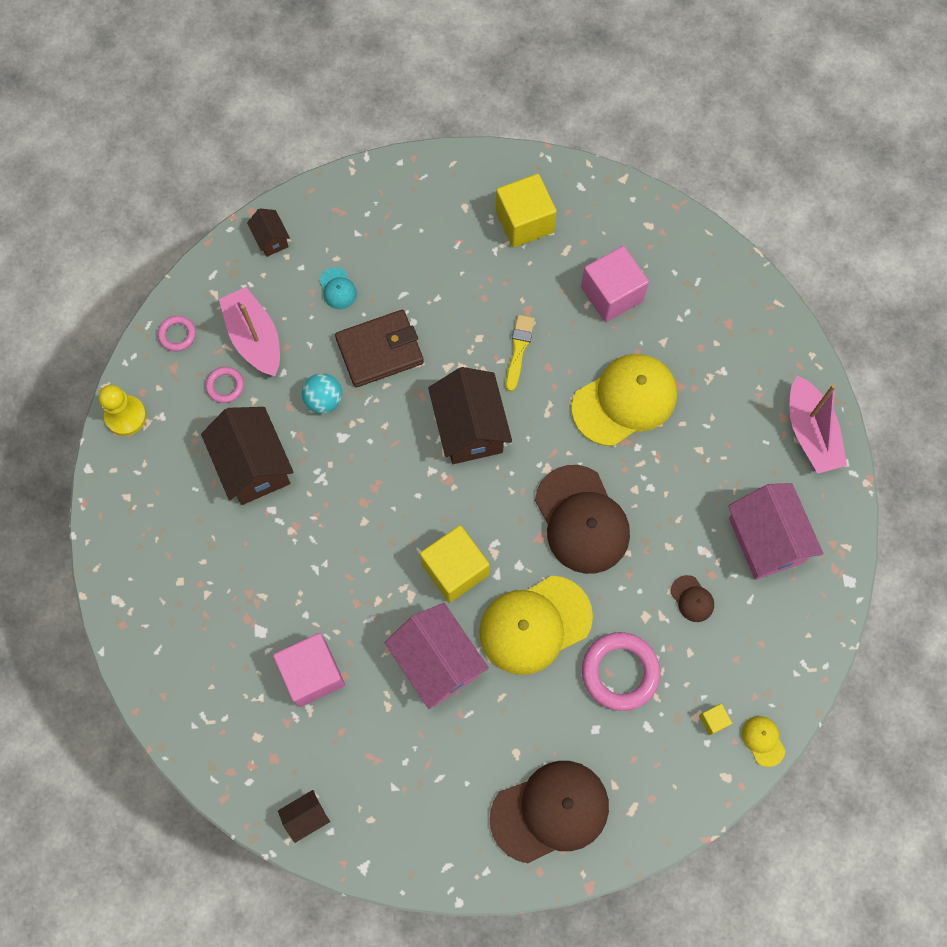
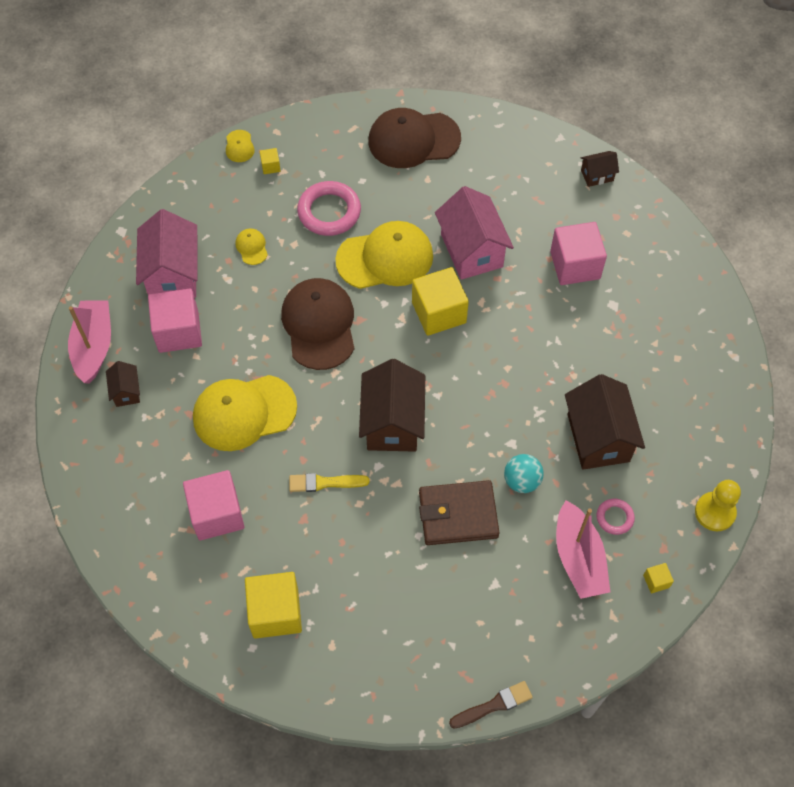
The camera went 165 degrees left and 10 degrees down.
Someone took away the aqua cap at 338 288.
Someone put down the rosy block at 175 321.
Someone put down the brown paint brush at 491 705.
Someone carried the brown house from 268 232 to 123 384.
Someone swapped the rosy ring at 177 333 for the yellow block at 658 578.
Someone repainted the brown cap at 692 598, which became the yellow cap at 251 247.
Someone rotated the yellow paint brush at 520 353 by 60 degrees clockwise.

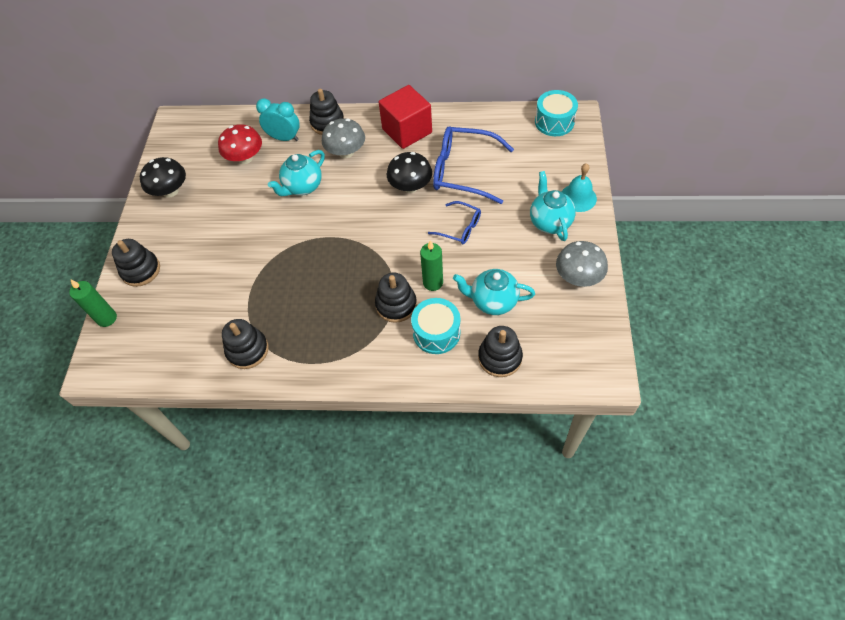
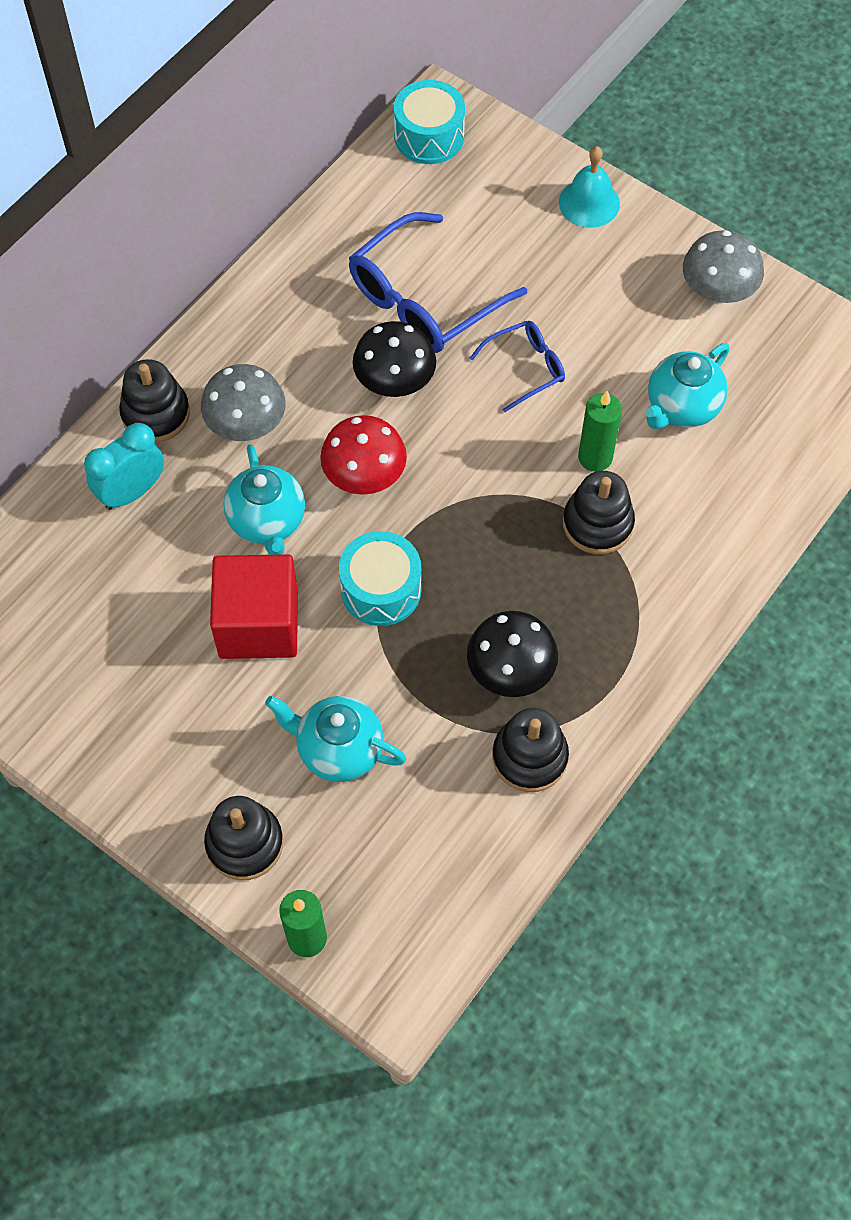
The camera went 60 degrees left and 5 degrees up.
Someone took away the ebony stacking rings at 500 351.
Someone carried the ebony fungus from 163 177 to 512 654.
Someone carried the scarlet fungus from 240 144 to 363 455.
Someone carried the scarlet block from 405 117 to 254 606.
Someone carried the aqua toy drum from 435 326 to 380 578.
Someone carried the aqua tea pot from 553 206 to 335 739.

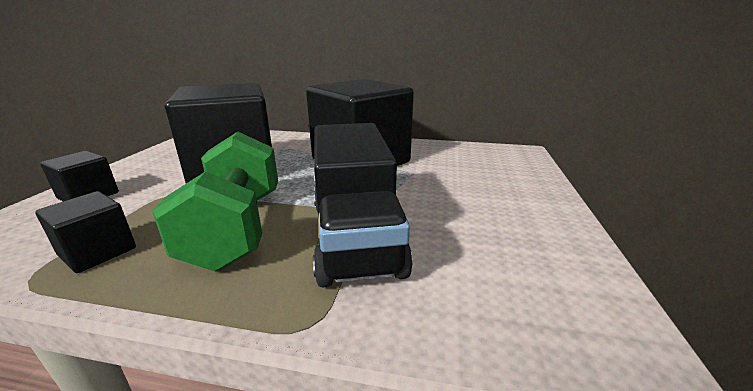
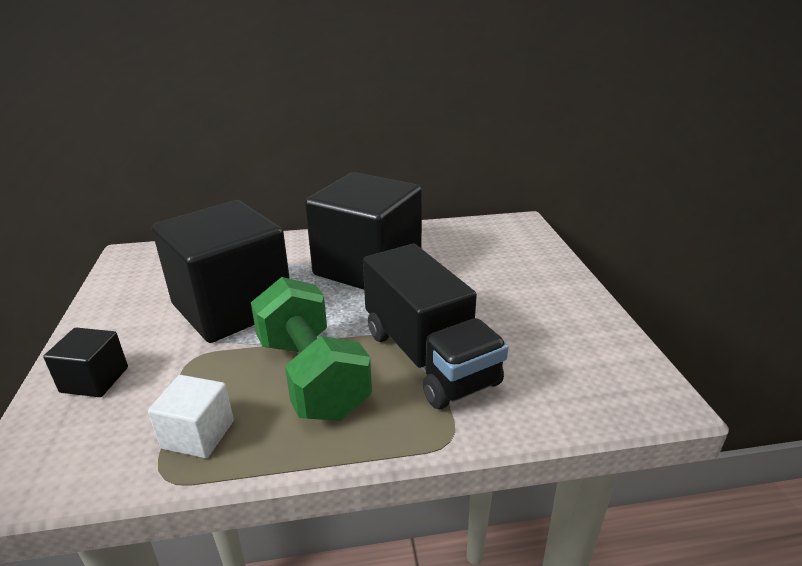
The camera went 20 degrees left and 5 degrees up.
Someone repainted the ebony block at 85 232, which became the snow-white block at 191 416.

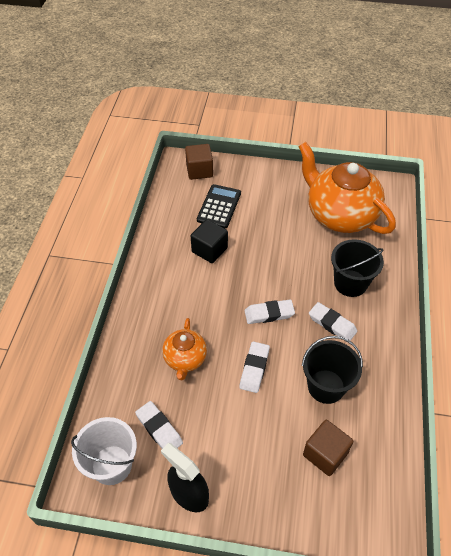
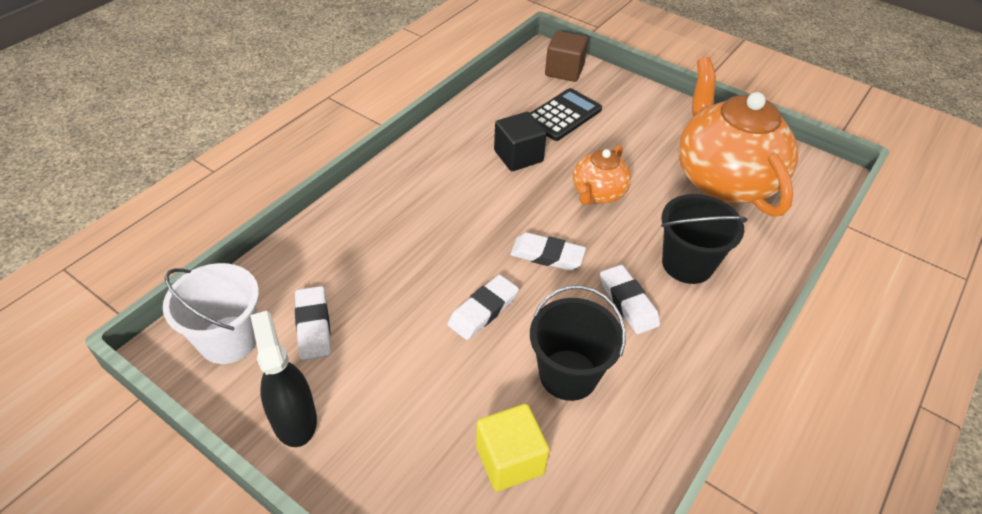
The camera went 25 degrees right and 5 degrees down.
Someone carried the orange-coloured tea pot from 184 349 to 602 175.
Someone repainted the brown block at 328 448, which became the yellow block at 513 447.

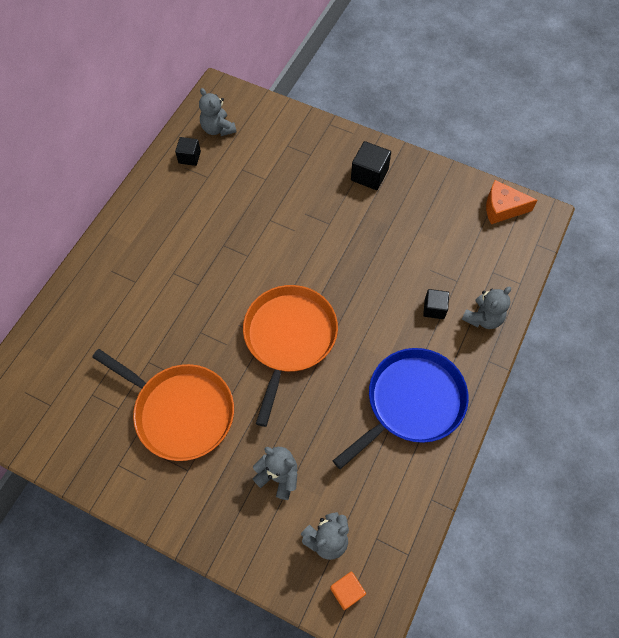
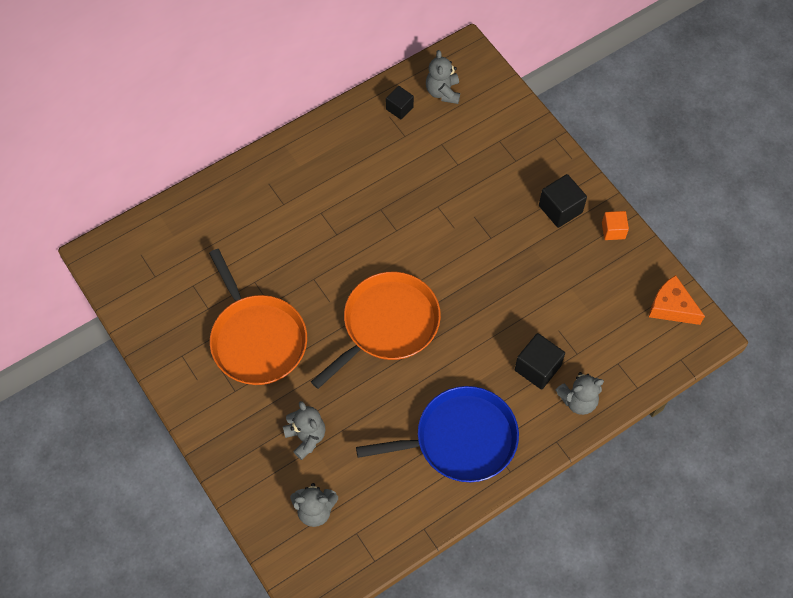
The camera went 30 degrees right and 0 degrees up.
Someone carried the orange-coloured block from 348 590 to 615 225.
Someone scaled the ebony block at 436 304 by 1.54.

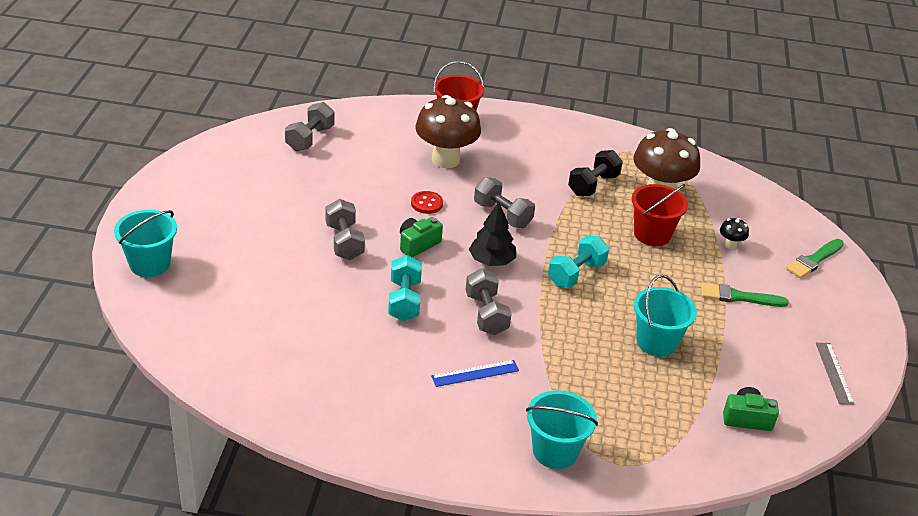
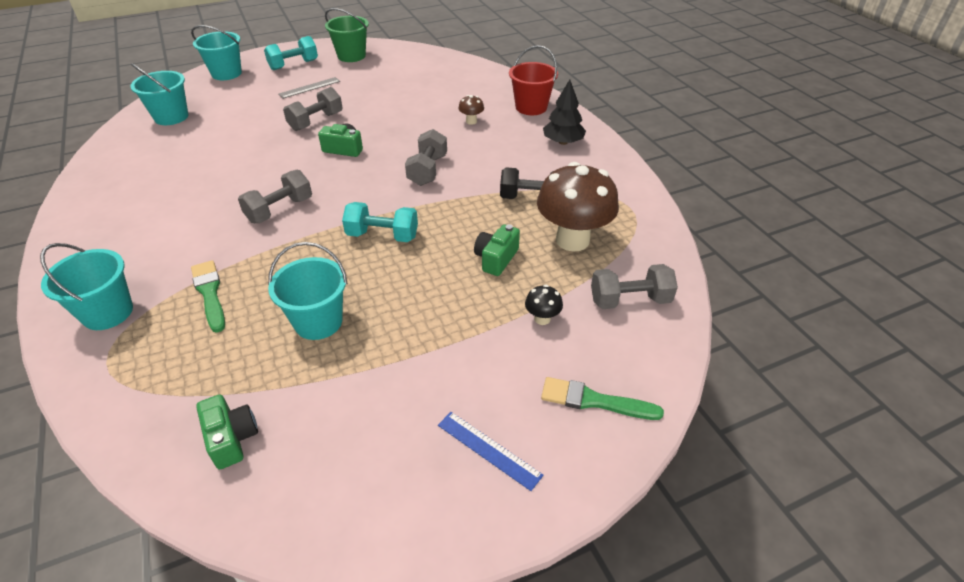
The camera went 60 degrees right and 5 degrees up.
Someone took away the scarlet shirt button at 427 202.
Someone put down the aqua pail at 159 94.
Someone put down the emerald pail at 347 35.
Someone carried the gray dumbbell from 309 126 to 634 286.
Someone carried the aqua dumbbell from 405 288 to 291 53.
Someone carried the royal blue measuring stick from 475 373 to 491 451.
Someone carried the ebony tree from 492 234 to 564 112.
Someone carried the emerald paint brush from 745 295 to 208 296.
Someone carried the gray measuring stick from 835 374 to 309 88.
Someone swapped the scarlet pail at 660 215 for the emerald photo camera at 497 250.
Someone scaled the brown fungus at 448 131 by 0.42.

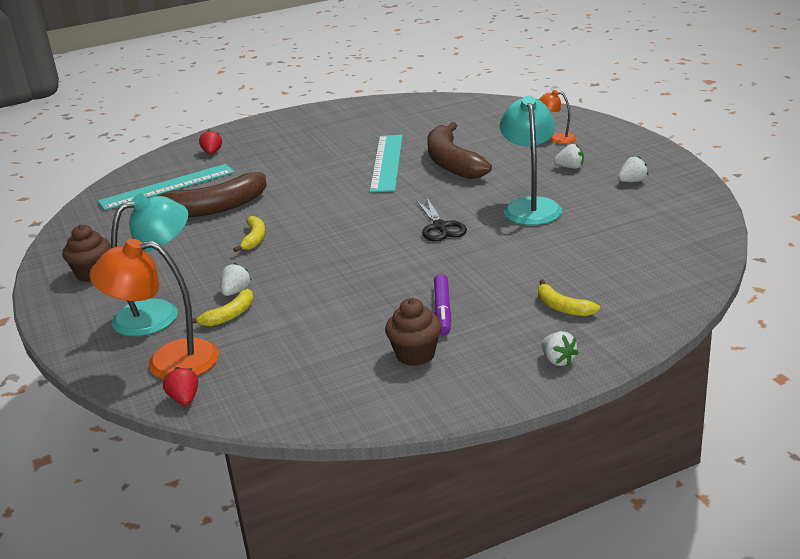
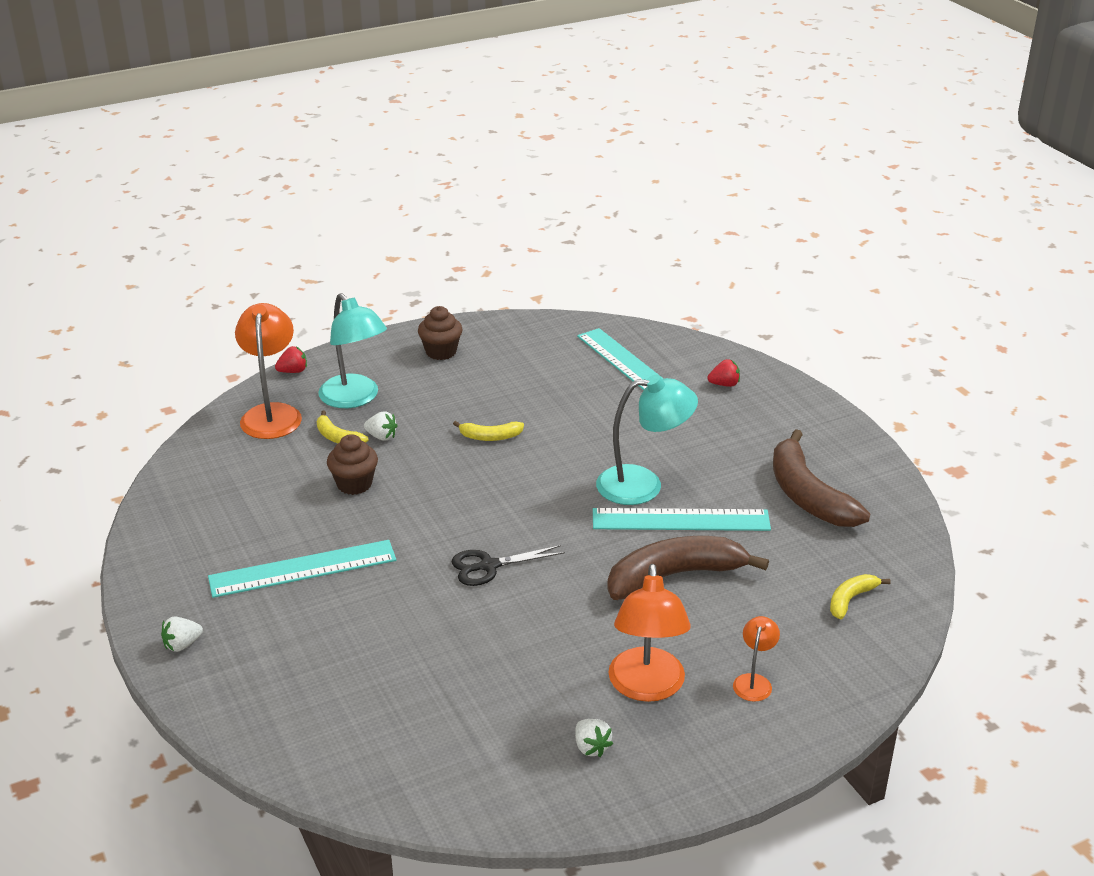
The camera went 85 degrees right and 5 degrees up.
Someone carried the brown banana from 207 194 to 821 478.
Someone carried the scarlet strawberry from 180 386 to 291 359.
Someone carried the brown muffin from 413 332 to 352 464.
Someone carried the aqua desk lamp from 531 160 to 647 440.
Someone carried the yellow banana from 569 298 to 860 597.
Someone swapped the purple marker at 442 304 for the aqua measuring stick at 302 569.
Someone swapped the snow-white strawberry at 569 156 for the orange-coloured desk lamp at 649 633.

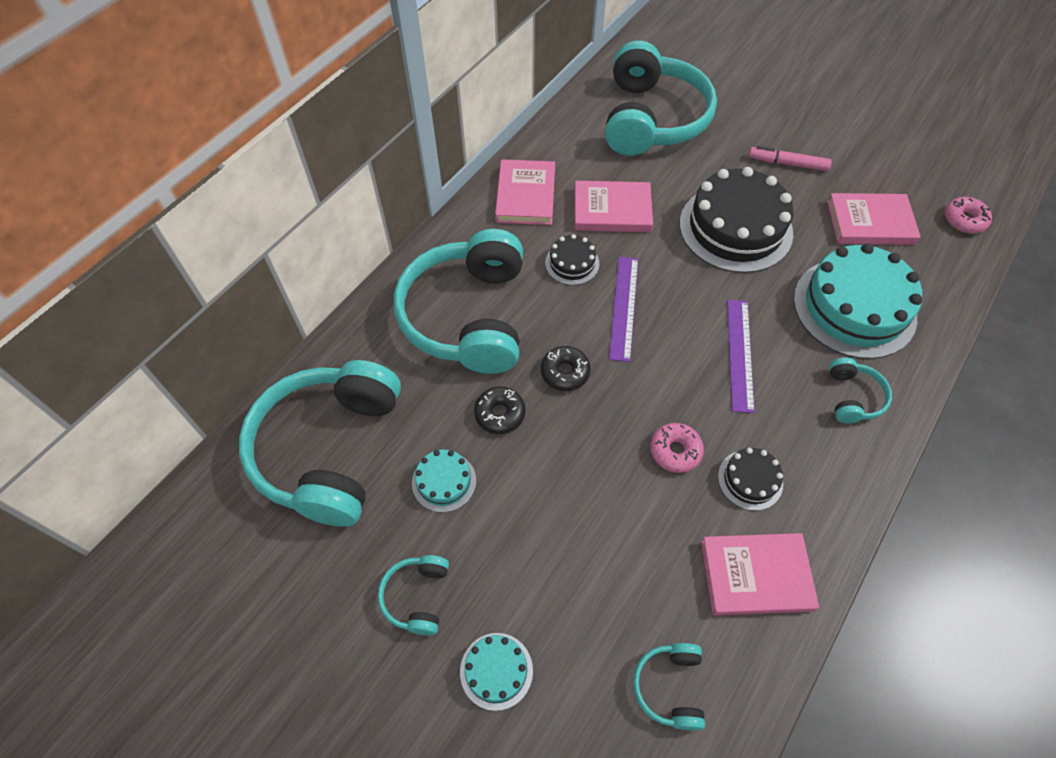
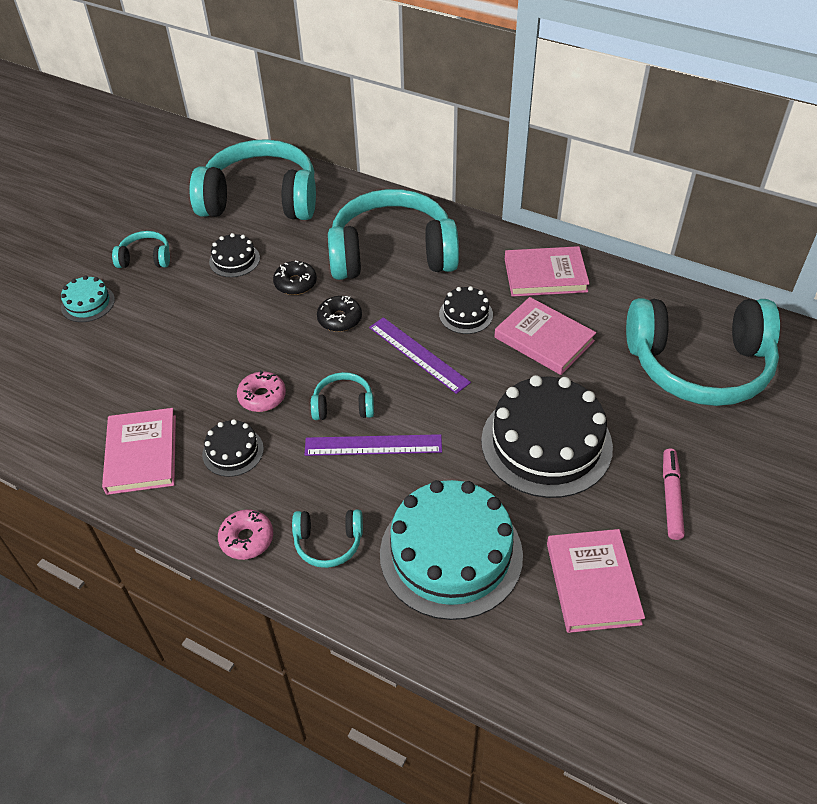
The camera went 85 degrees right and 10 degrees down.
Someone carried the aqua headphones from 669 687 to 342 396.
Someone carried the rosy glazed donut from 968 215 to 245 534.
Someone repainted the aqua layer cake at 444 481, which became the ebony layer cake at 234 255.
Someone rotated the rosy hardback at 614 206 by 45 degrees counterclockwise.
Someone rotated the purple measuring stick at 623 309 by 45 degrees clockwise.

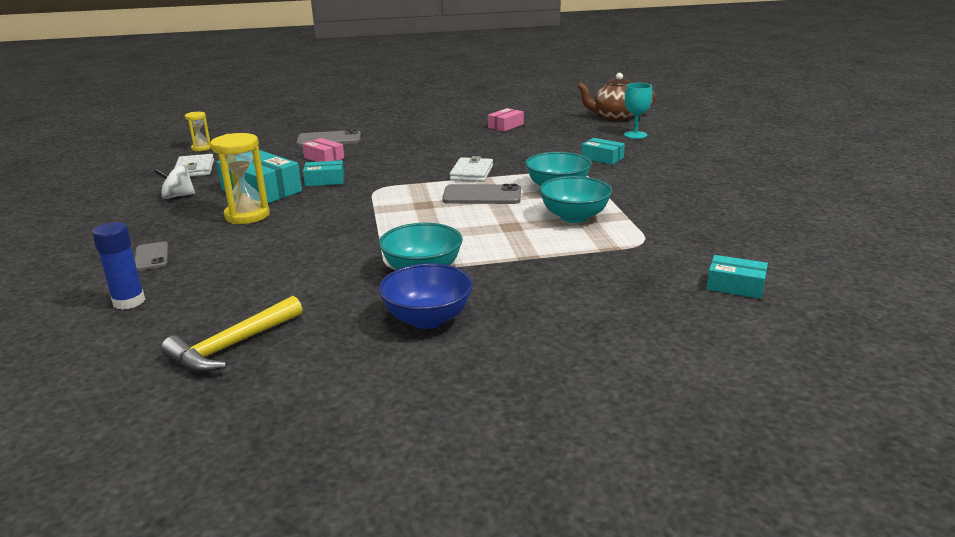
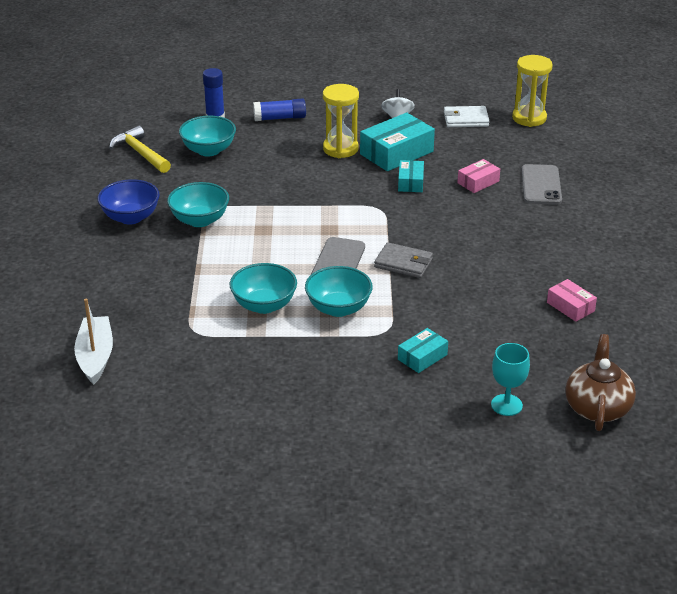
The camera went 100 degrees right and 10 degrees up.
Someone put down the aqua bowl at 207 136.
Someone swapped the gray mobile phone at 151 256 for the royal blue glue stick at 279 110.
Someone swapped the aqua parcel at 737 277 for the snow-white boat at 93 342.
Someone repainted the snow-white card wallet at 471 169, which became the gray card wallet at 403 260.
Someone scaled the yellow hourglass at 198 131 by 1.78.

